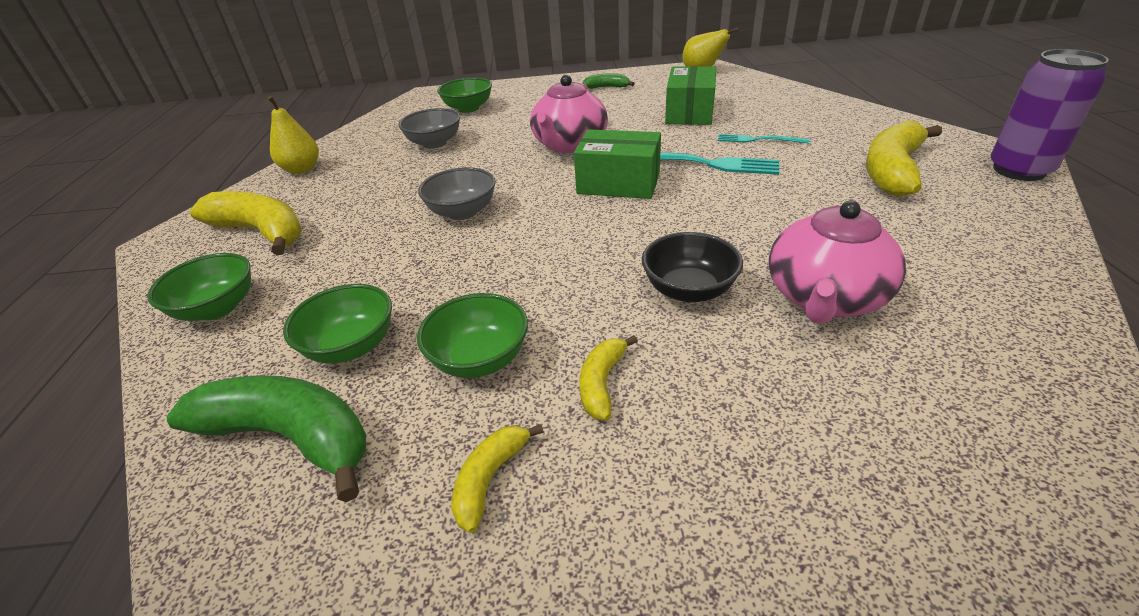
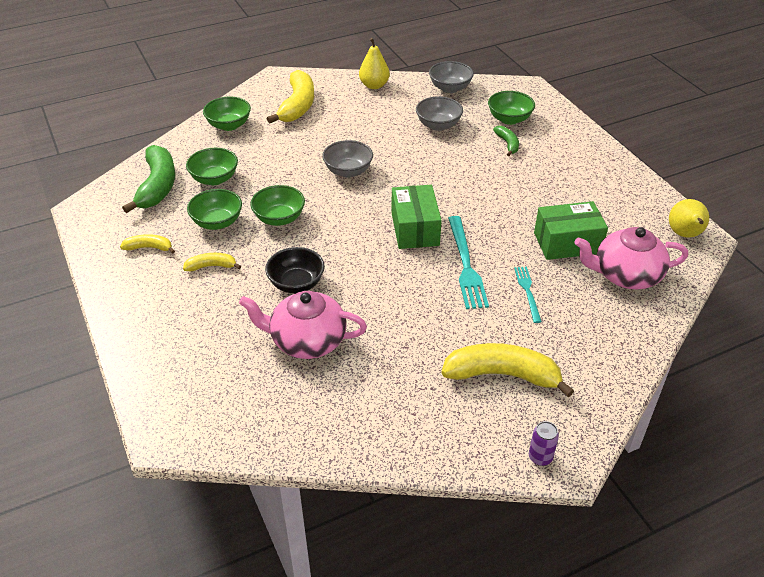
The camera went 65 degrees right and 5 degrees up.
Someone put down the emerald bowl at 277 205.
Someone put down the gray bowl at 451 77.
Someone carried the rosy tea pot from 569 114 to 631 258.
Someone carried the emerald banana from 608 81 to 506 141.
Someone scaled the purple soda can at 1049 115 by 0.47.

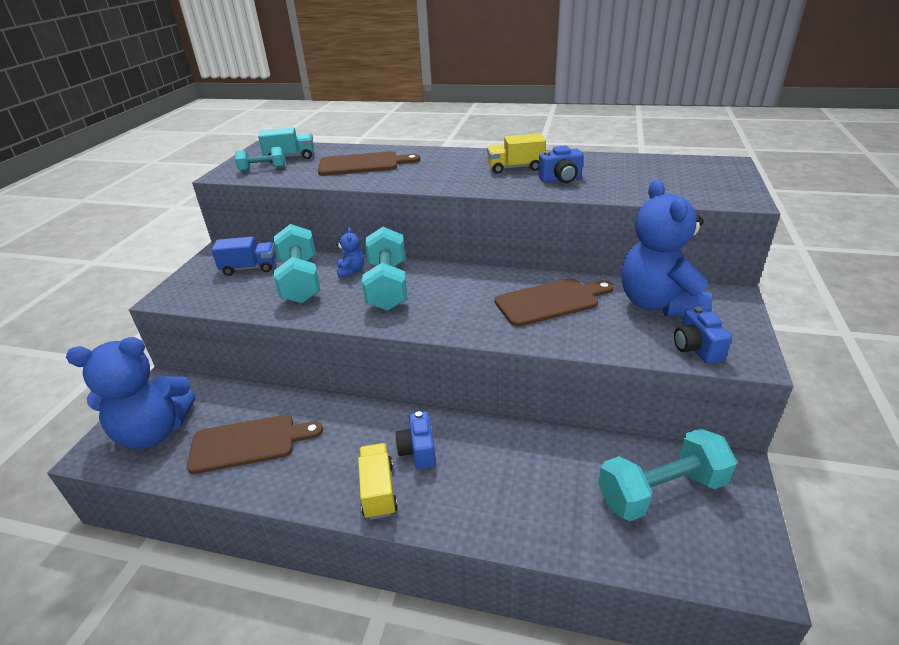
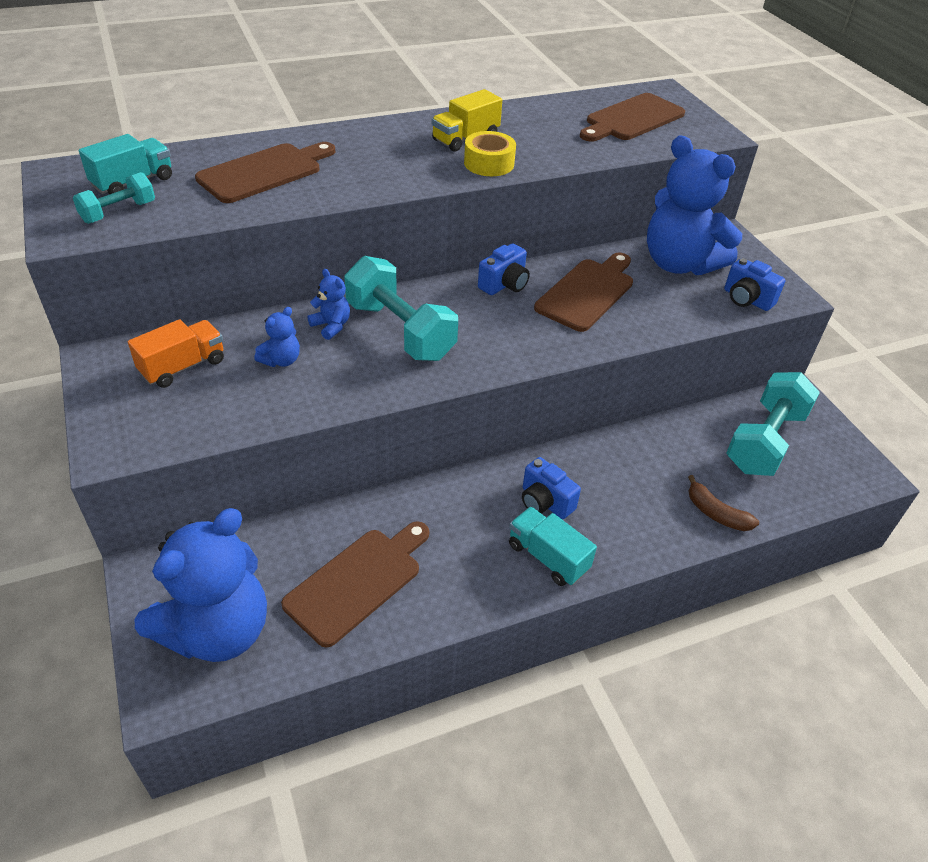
The camera went 40 degrees left and 10 degrees up.
Someone put down the yellow roll of tape at 490 153.
Someone put down the brown chopping board at 632 117.
Someone put down the brown banana at 723 503.
Someone carried the royal blue photo camera from 561 164 to 504 269.
Someone swapped the aqua dumbbell at 297 264 for the royal blue stuffed bear at 277 337.
Someone repainted the royal blue truck at 244 256, which became the orange-coloured truck at 176 353.
Someone repainted the yellow truck at 378 481, which became the aqua truck at 553 546.

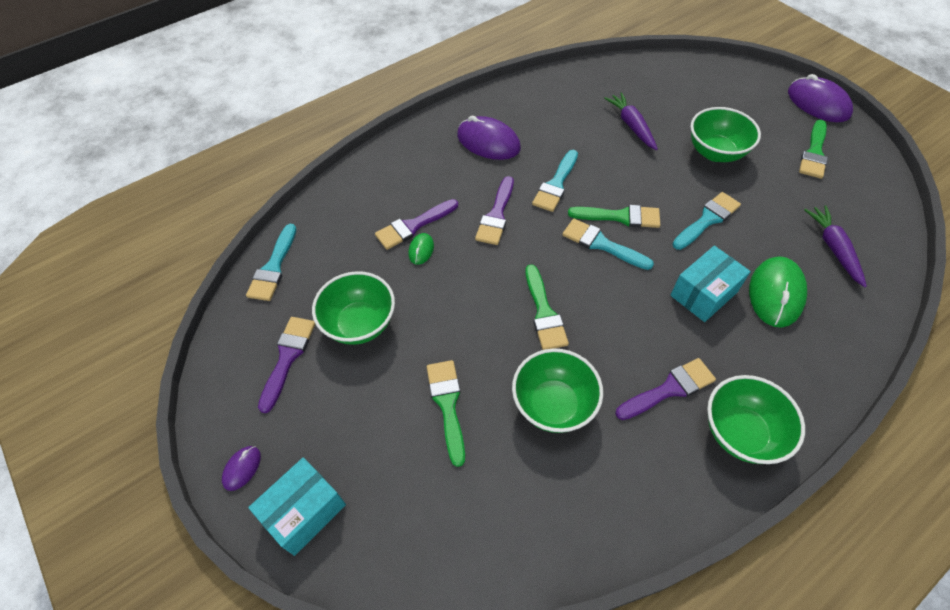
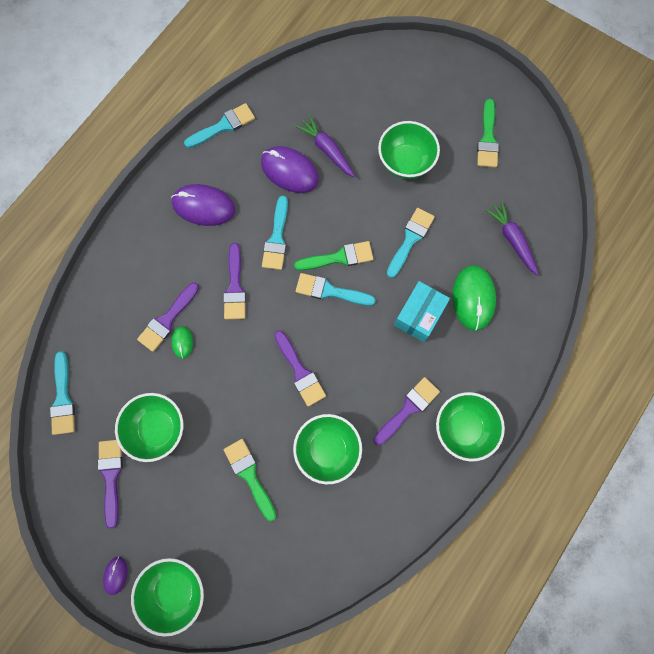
The camera went 20 degrees left and 20 degrees up.
Someone put down the aqua paint brush at 219 125.
Someone carried the purple PC mouse from 820 98 to 290 169.
Someone swapped the aqua parcel at 297 506 for the emerald bowl at 167 597.
Someone repainted the emerald paint brush at 547 307, which became the purple paint brush at 300 368.

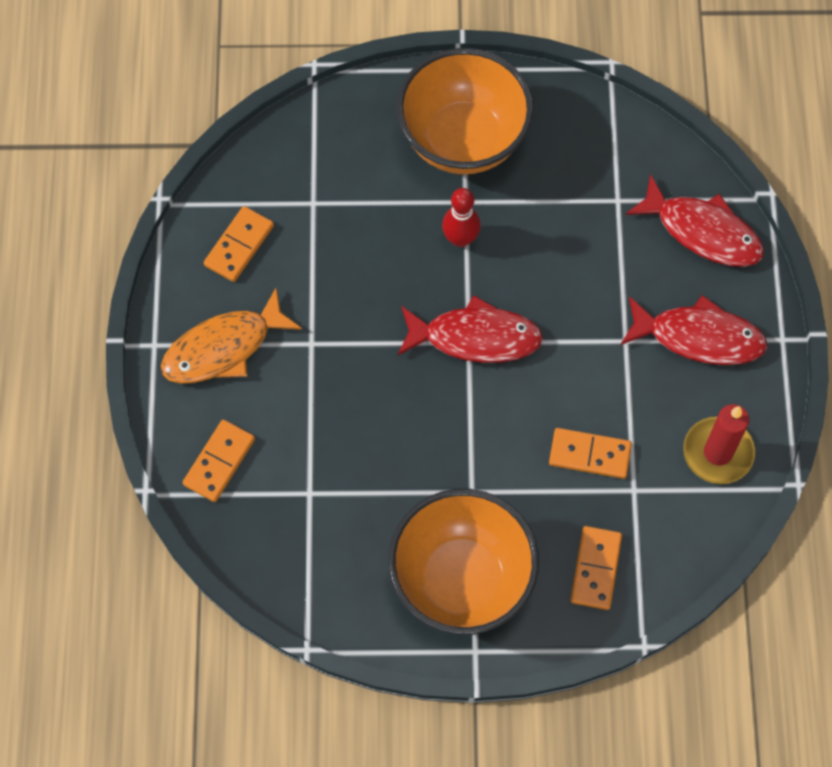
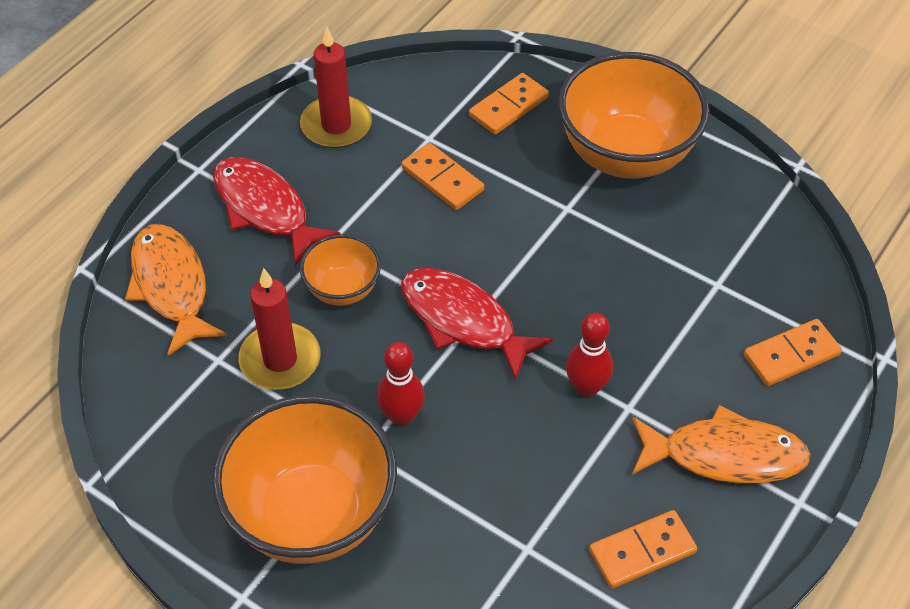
The camera went 145 degrees left and 15 degrees down.
Someone put down the scarlet wax candle at 279 329.
Someone put down the orange-coloured bowl at 340 270.
Someone put down the scarlet tenpin at 589 355.
Someone repainted the scarlet toy fish at 694 220, which became the orange-coloured toy fish at 176 290.

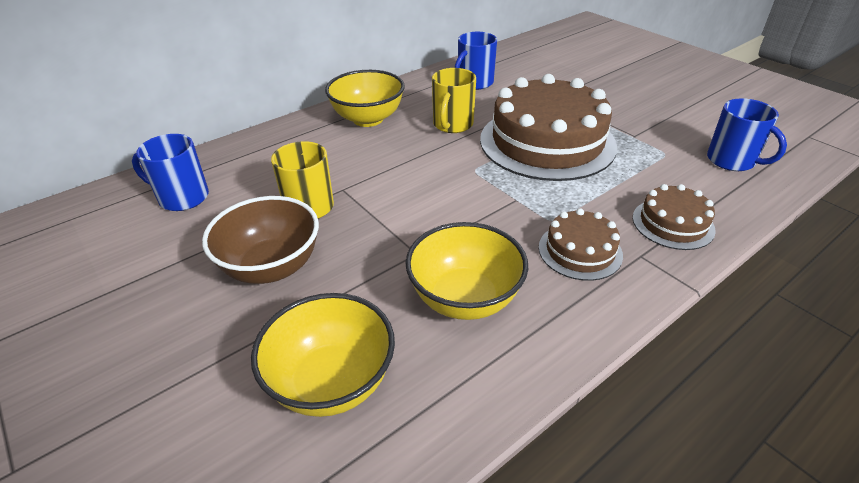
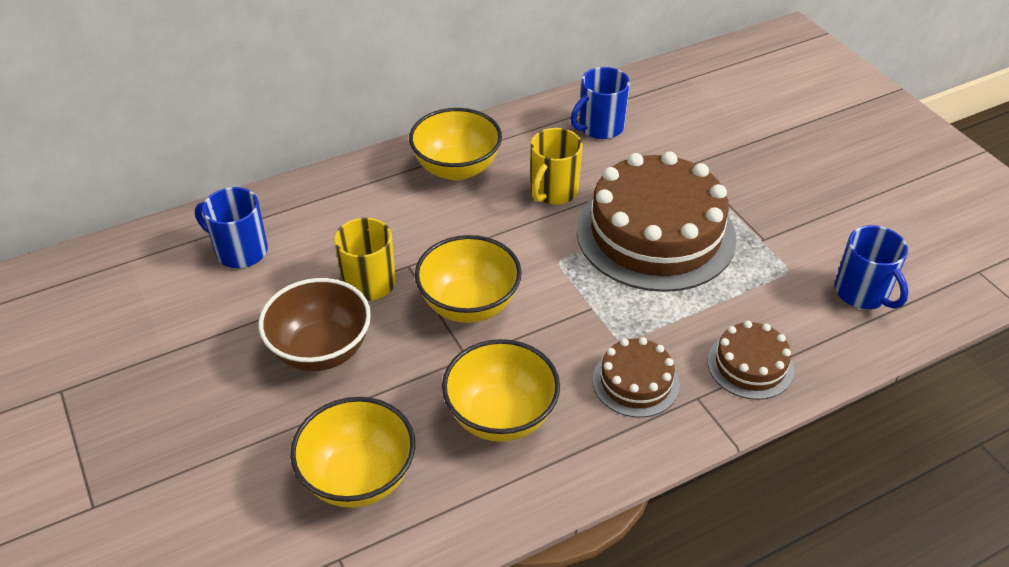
The camera went 10 degrees right and 5 degrees up.
Someone put down the yellow bowl at 468 279.

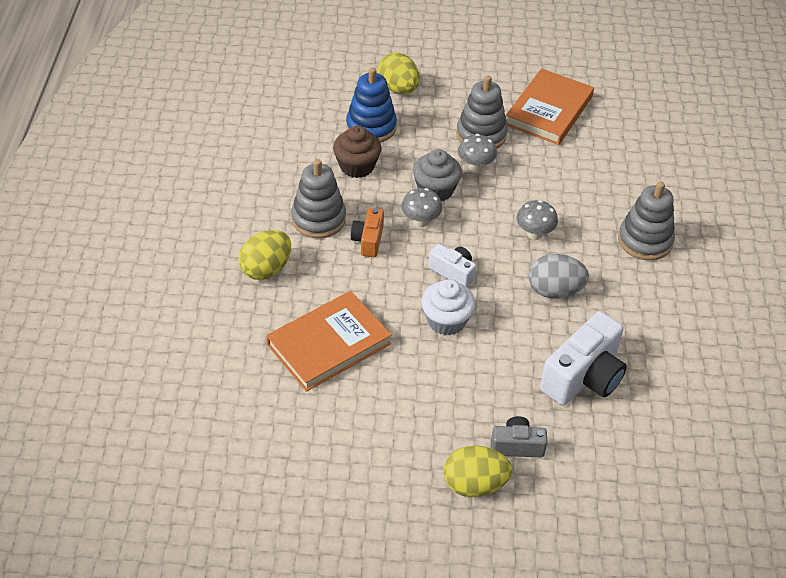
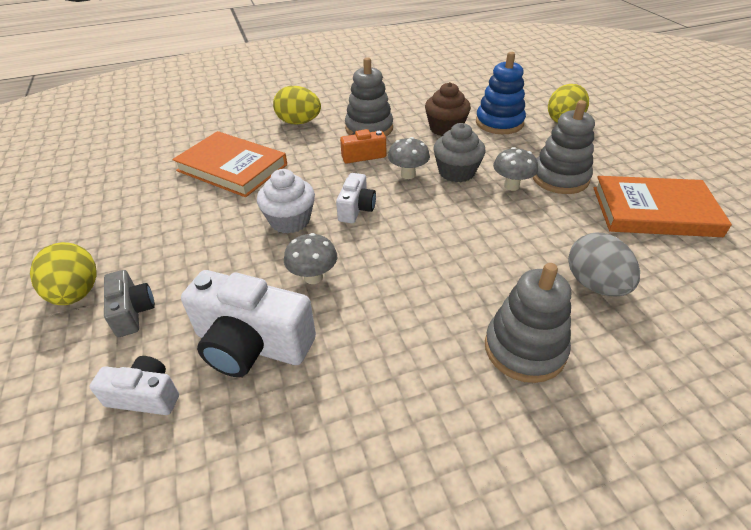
The camera went 70 degrees right and 5 degrees down.
Someone put down the snow-white photo camera at 134 385.
Someone carried the gray fungus from 537 220 to 310 258.
Someone carried the gray egg shape from 559 276 to 604 264.

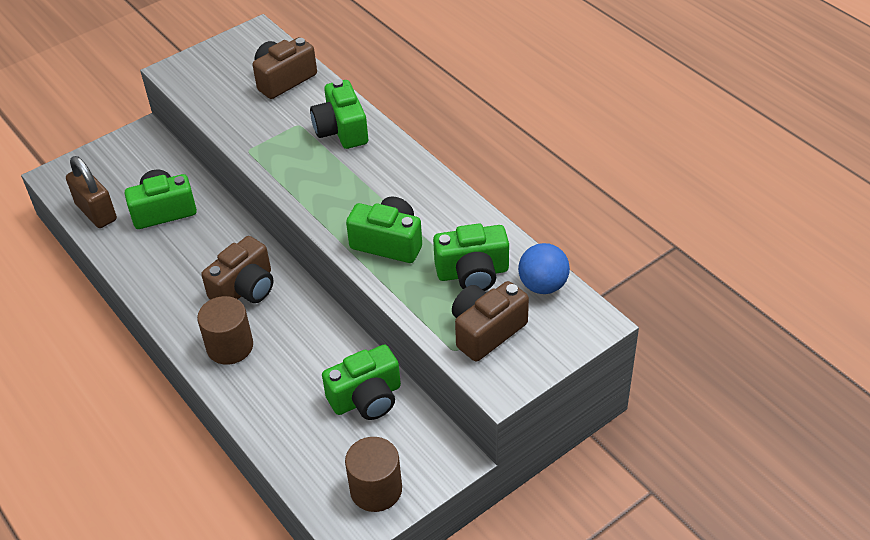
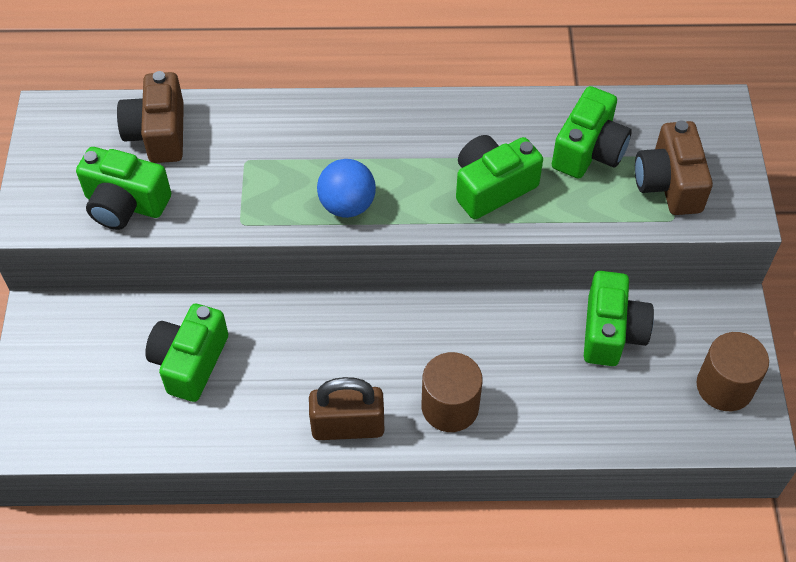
The camera went 55 degrees left and 10 degrees up.
Someone took away the brown photo camera at 237 269.
Someone carried the brown small lock from 91 192 to 346 408.
Someone carried the emerald photo camera from 339 114 to 123 188.
Someone carried the royal blue play ball from 544 268 to 346 188.

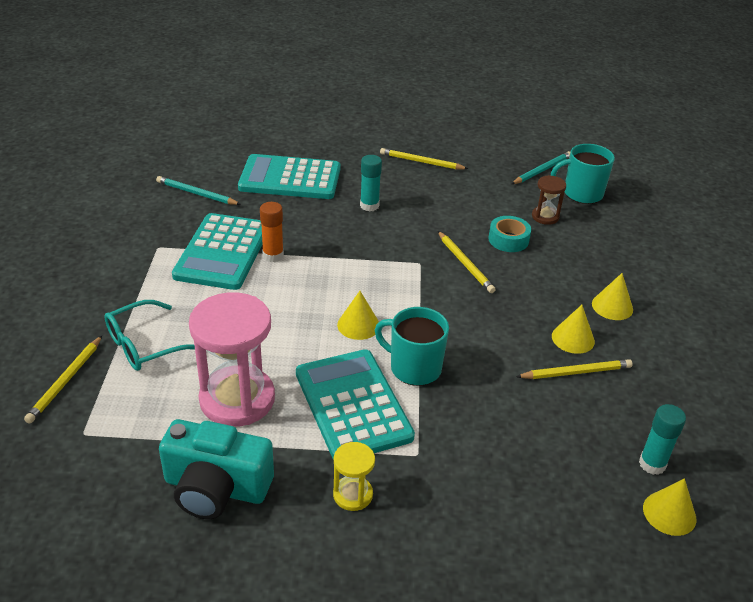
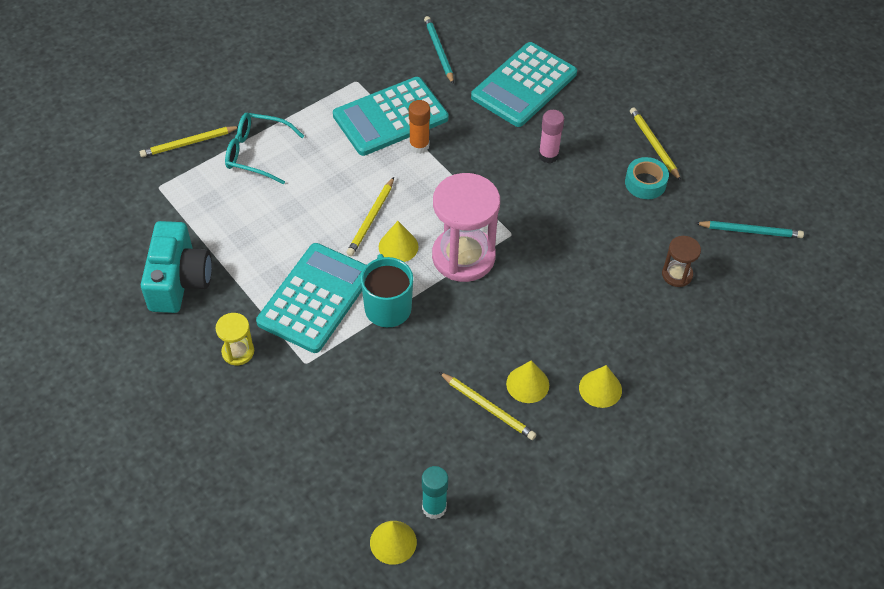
The camera went 50 degrees right and 15 degrees up.
Someone took away the aqua mug at 583 174.
Someone carried the rosy hourglass from 232 359 to 466 227.
Someone carried the yellow lead pencil from 467 262 to 370 216.
Someone carried the aqua roll of tape from 510 234 to 647 178.
Someone repainted the aqua glue stick at 371 183, which became the rosy glue stick at 551 136.
Someone rotated the aqua photo camera at 216 469 by 150 degrees counterclockwise.
Someone rotated the aqua calculator at 289 176 by 105 degrees counterclockwise.

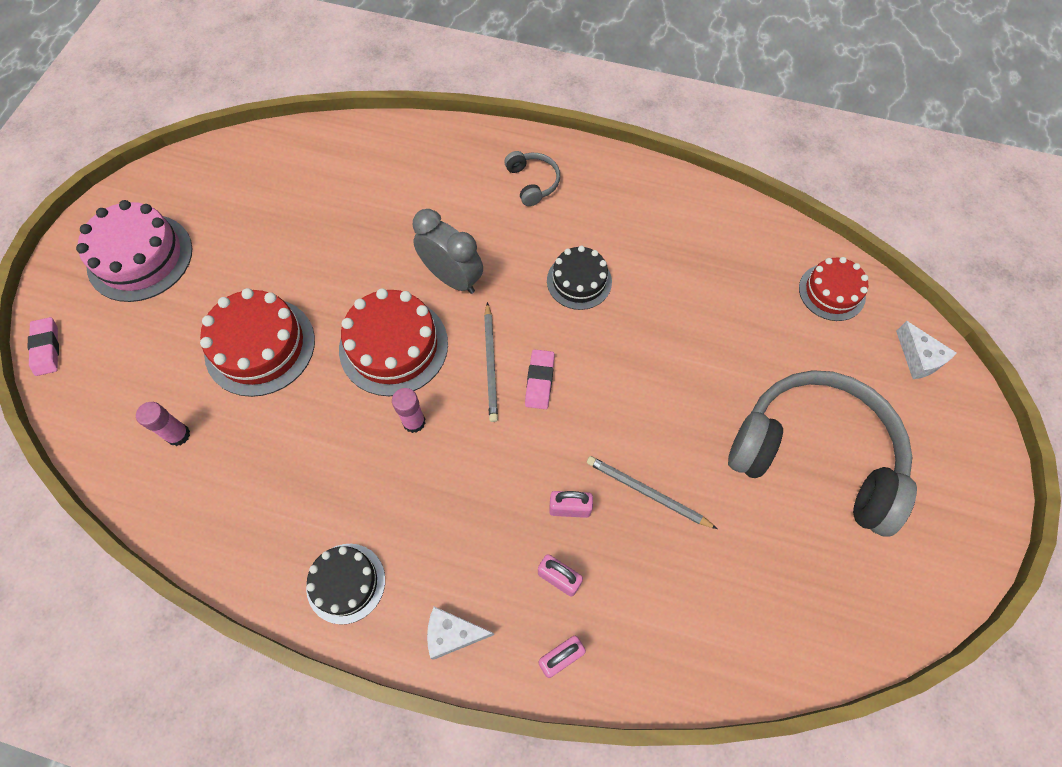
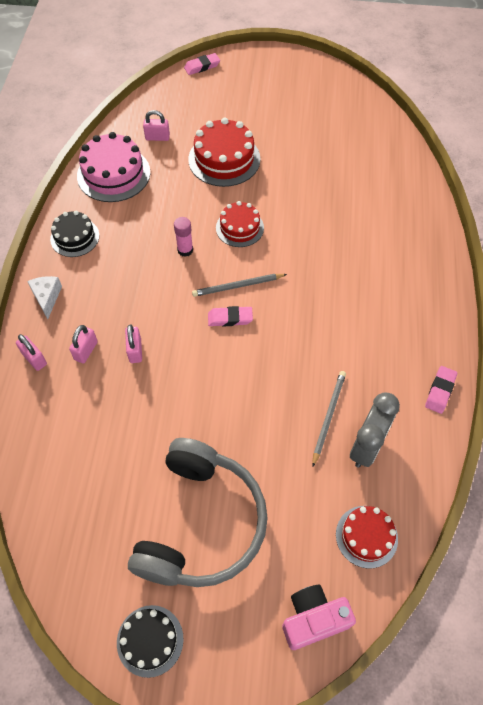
The camera went 80 degrees right and 5 degrees down.
Someone took away the gray headphones at 532 178.
Someone put down the rosy gum eraser at 441 390.
Someone carried the rosy layer cake from 134 251 to 113 167.
Someone carried the gray alarm clock from 448 251 to 375 430.
Someone carried the ebony layer cake from 579 278 to 150 641.
Someone carried the gray lead pencil from 652 492 to 329 418.
Someone swapped the rosy glue stick at 163 424 for the rosy small lock at 156 125.
Someone swapped the snow-white piece of cheese at 926 350 for the rosy photo camera at 319 617.
Someone scaled the scarlet layer cake at 393 342 by 0.63.

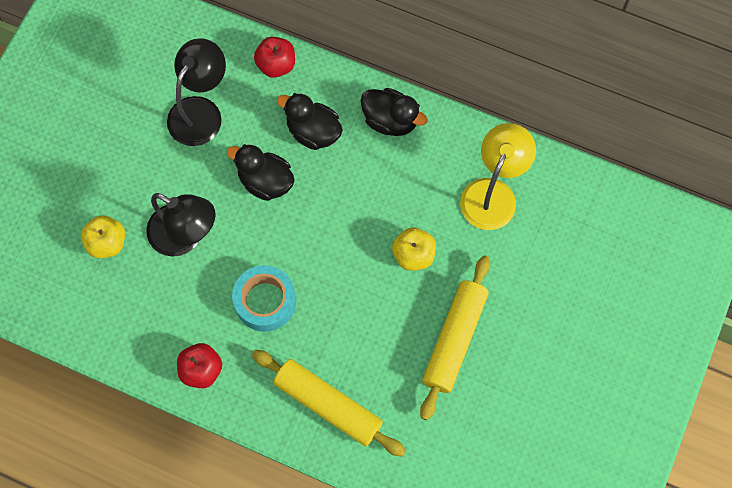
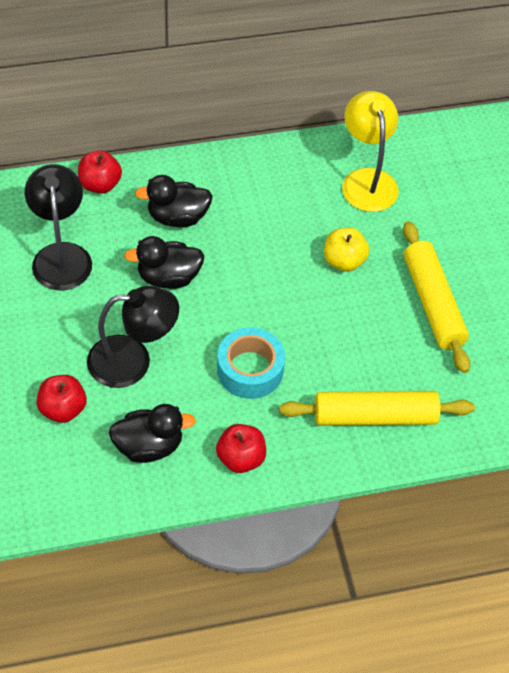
The camera went 40 degrees left and 15 degrees down.
Someone carried the ebony duck from 394 112 to 152 433.
Someone repainted the yellow apple fruit at 103 236, which became the scarlet apple fruit at 61 399.

